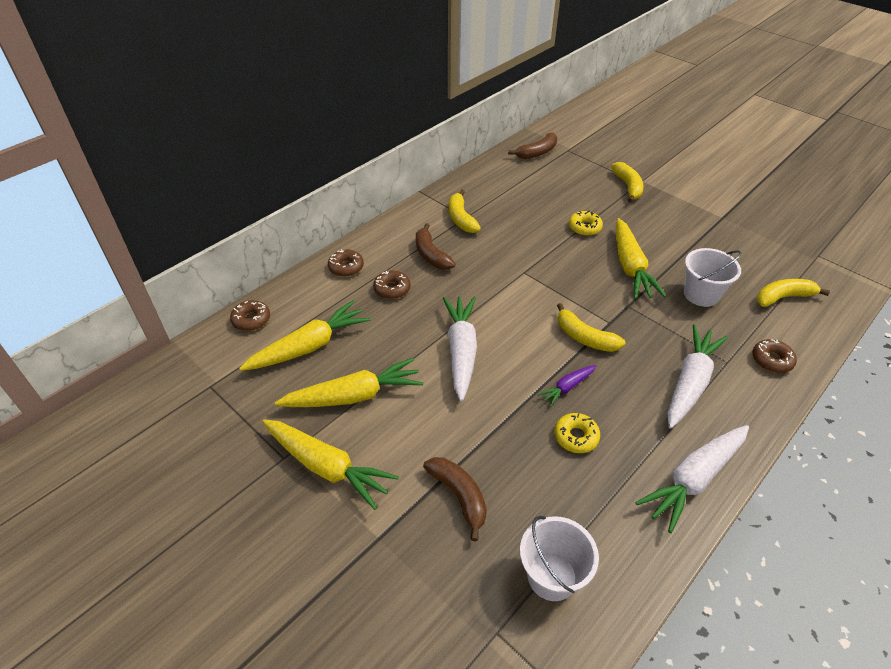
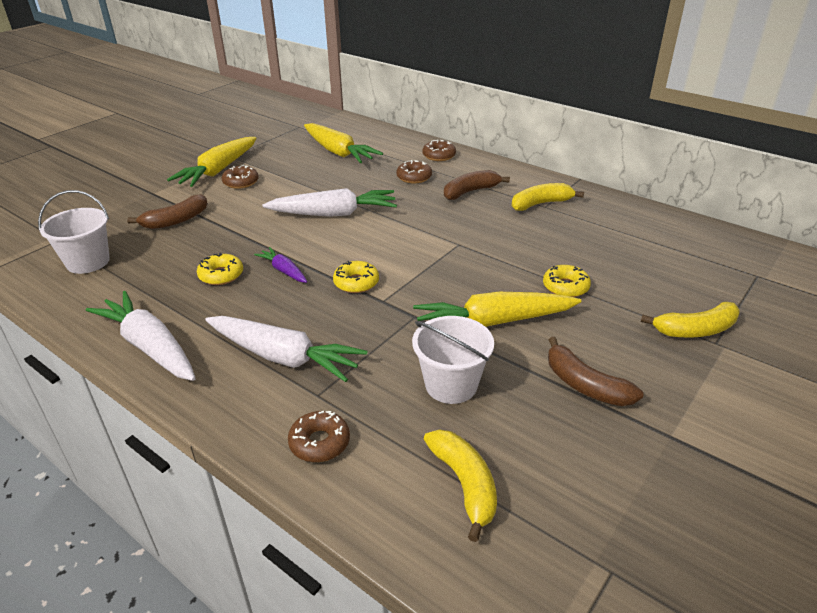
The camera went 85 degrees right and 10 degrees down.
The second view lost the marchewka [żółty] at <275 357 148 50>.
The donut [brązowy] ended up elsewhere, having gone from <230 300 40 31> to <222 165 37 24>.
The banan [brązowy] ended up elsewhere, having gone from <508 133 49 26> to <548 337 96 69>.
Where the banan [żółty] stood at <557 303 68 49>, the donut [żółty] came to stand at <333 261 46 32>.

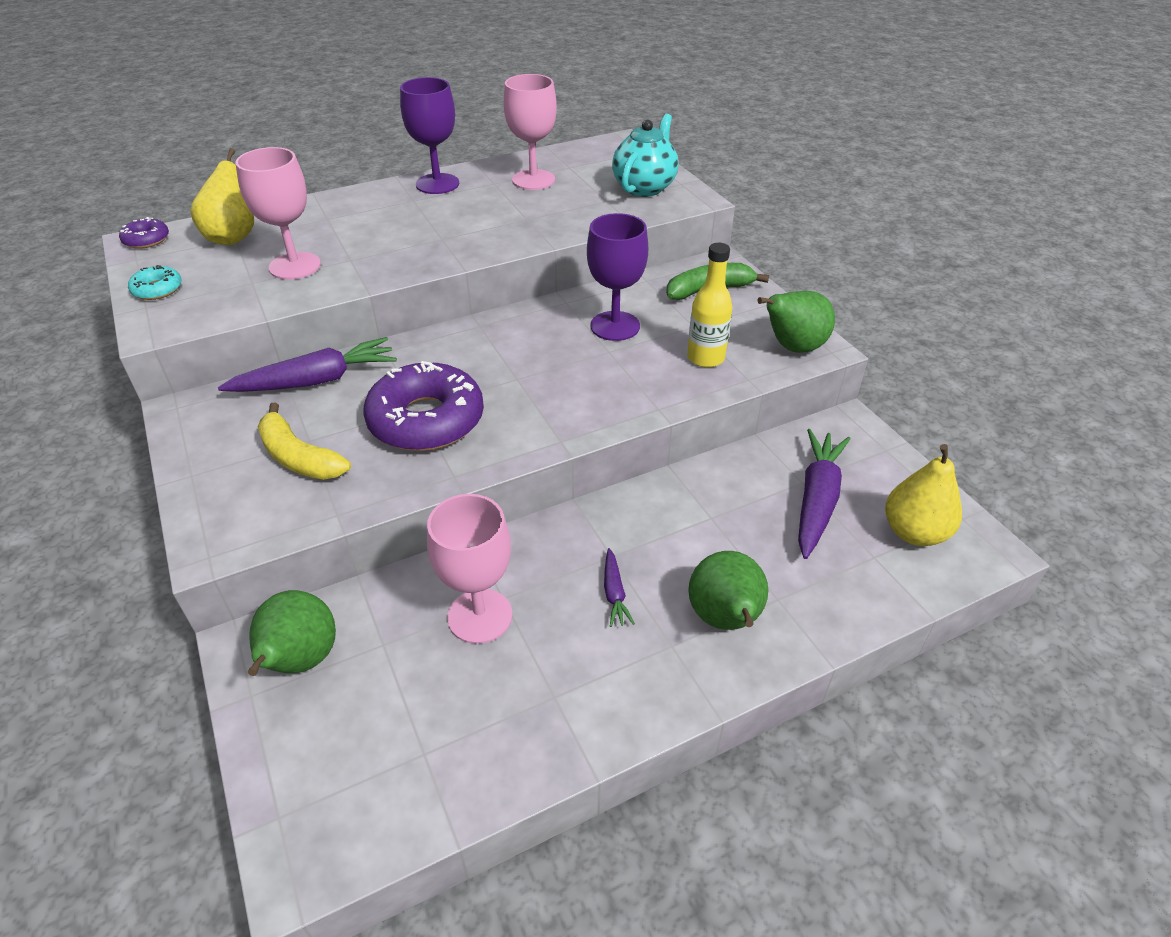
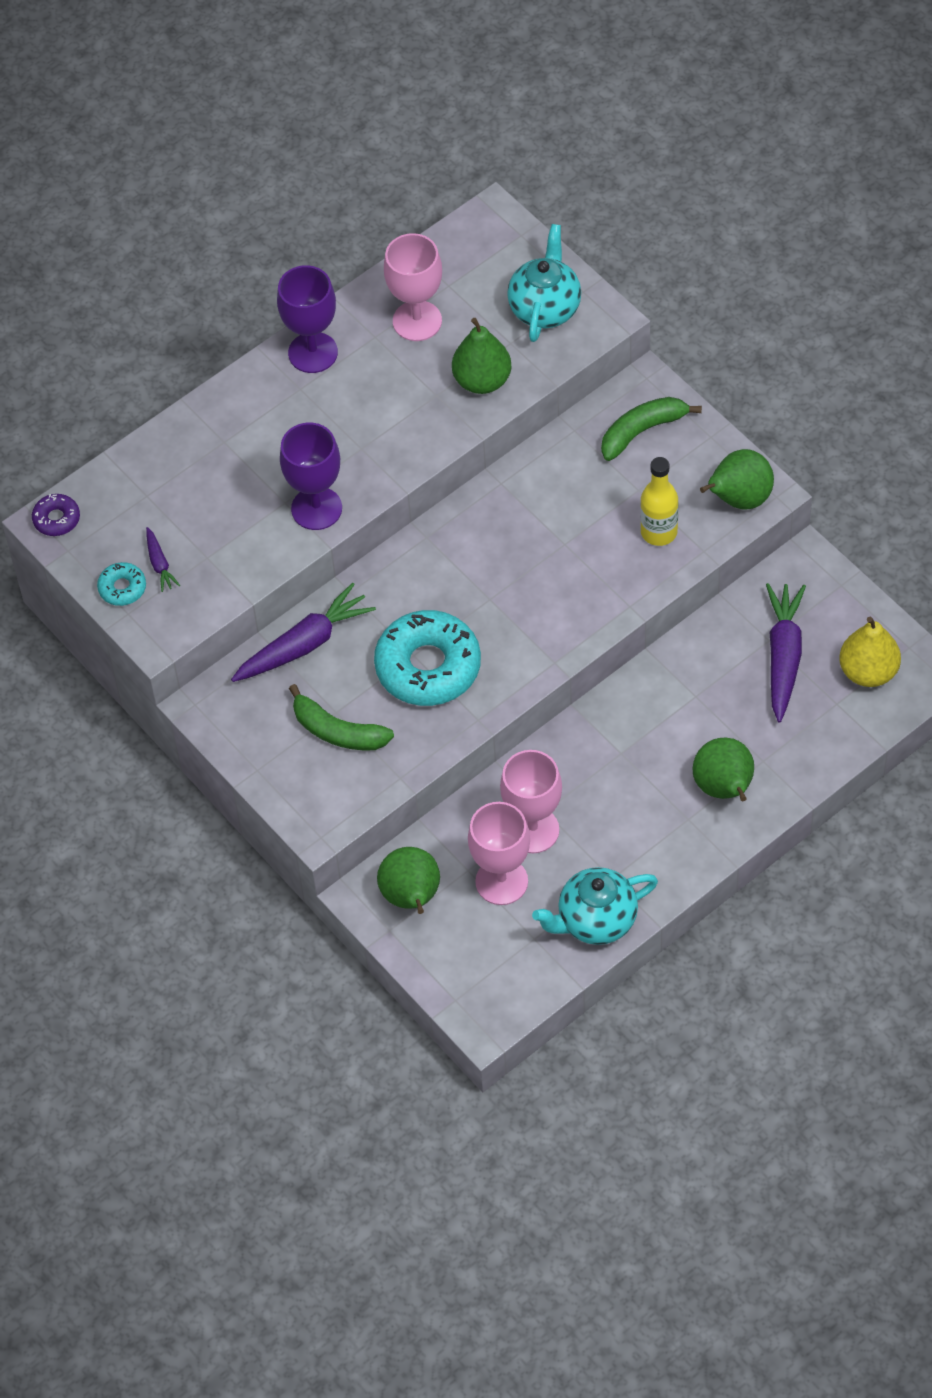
The camera went 10 degrees left and 15 degrees up.
The second view lost the gruszka [żółty] at <190 148 64 97>.
The second view gained the gruszka [zielony] at <452 318 59 76>.
The second view gained the imbryk [turkusowy] at <532 867 126 78>.
The kielich [różowy] ended up elsewhere, having gone from <236 147 85 133> to <468 802 62 103>.
The kielich [fioletowy] ended up elsewhere, having gone from <587 213 61 128> to <280 423 62 107>.
The marchewka [fioletowy] ended up elsewhere, having gone from <604 548 31 79> to <146 527 34 65>.
What was the banan [żółty] at <258 402 93 78> turned into the banan [zielony] at <289 684 105 66>.
What was the donut [fioletowy] at <363 361 121 90> turned into the donut [turkusowy] at <374 610 107 96>.

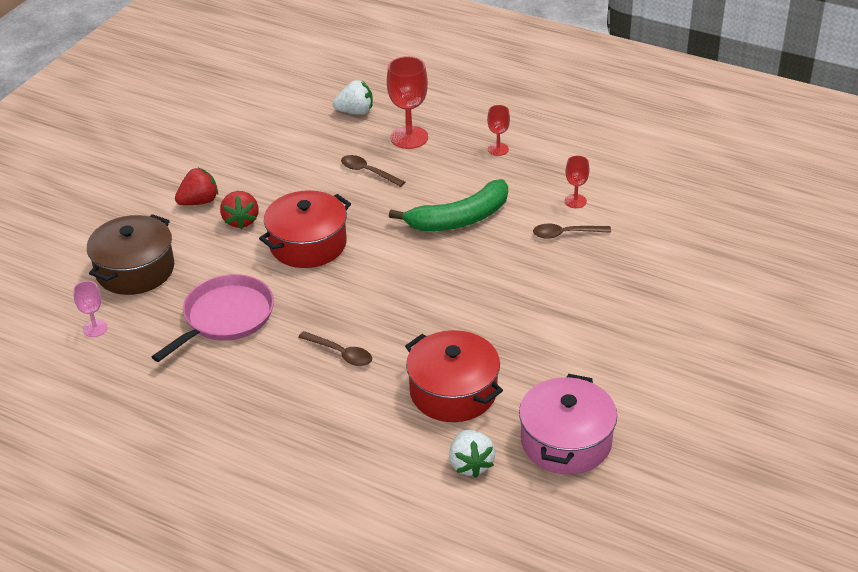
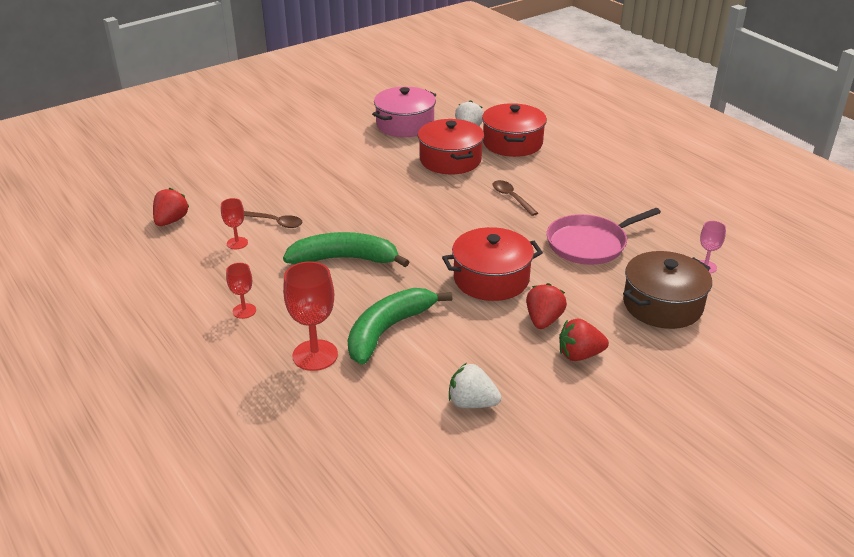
The camera went 155 degrees left and 5 degrees down.
The second view gained the truskawka [czerwony] at <153 188 36 38>.
The second view gained the garnek [czerwony] at <482 103 65 54>.
The truskawka [biały] ended up elsewhere, having gone from <333 80 40 35> to <449 363 52 45>.
Where the łyżka [brązowy] stood at <341 155 64 32>, the banan [zielony] came to stand at <347 288 105 77>.

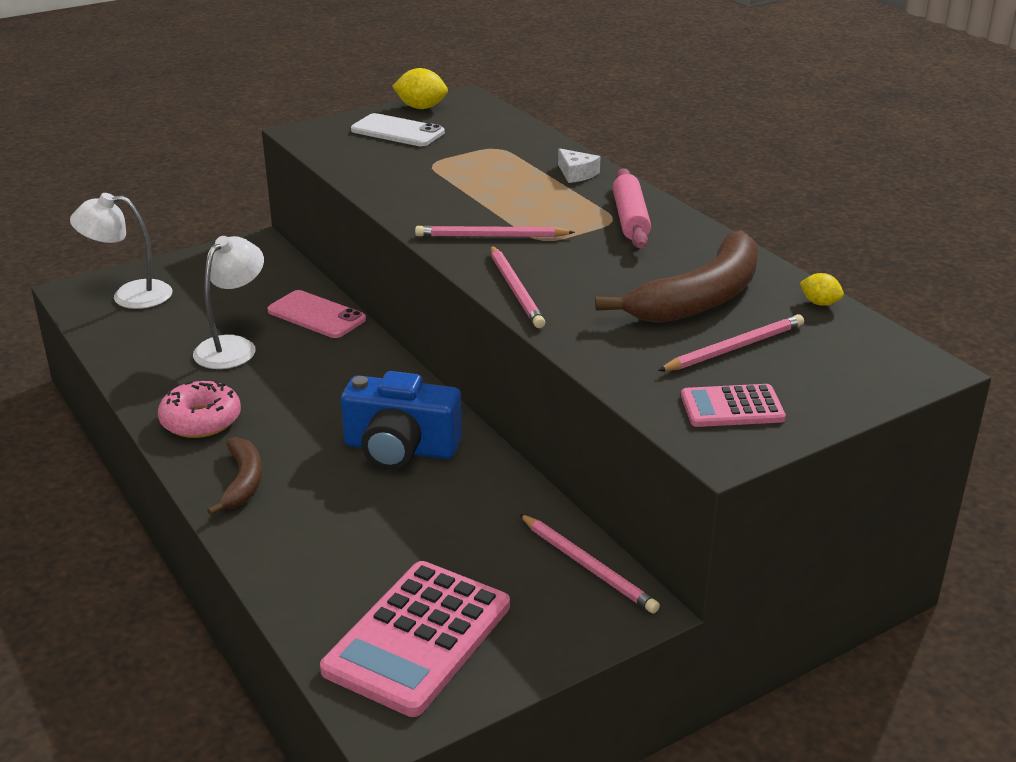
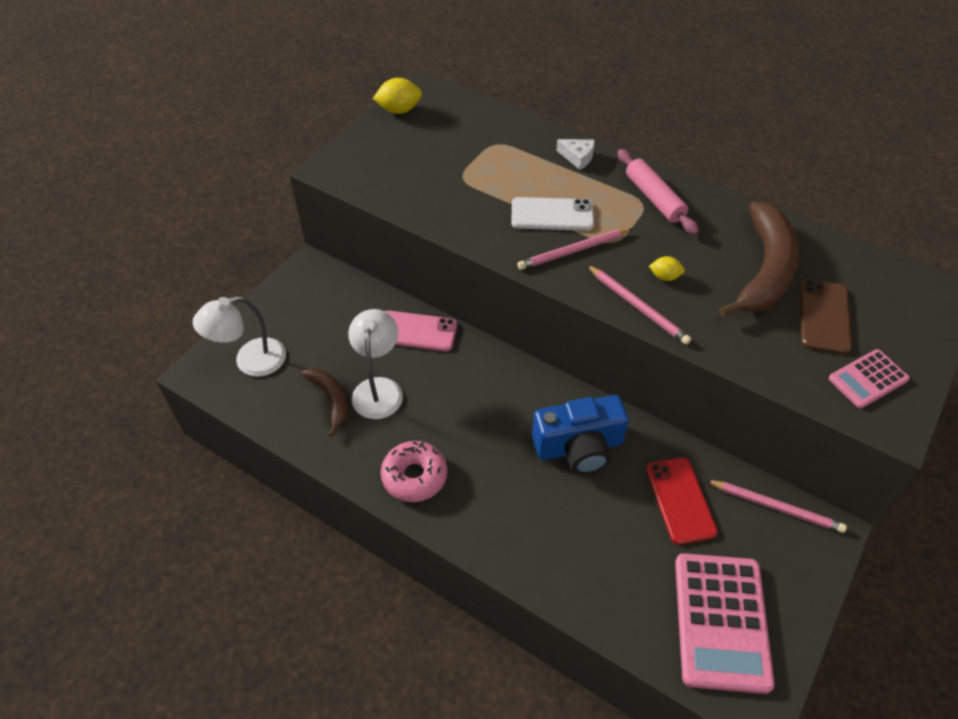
The camera went 25 degrees left and 20 degrees up.
The second view gained the telefon [czerwony] at <646 457 72 88>.
The banan [brązowy] ended up elsewhere, having gone from <207 437 55 79> to <301 368 47 69>.
The telefon [biały] ended up elsewhere, having gone from <351 113 94 33> to <511 197 83 34>.
The cytryna [żółty] ended up elsewhere, having gone from <800 273 44 33> to <649 256 36 25>.
Where the ołówek [różowy] stood at <658 314 146 57>, the telefon [brązowy] came to stand at <800 279 52 75>.

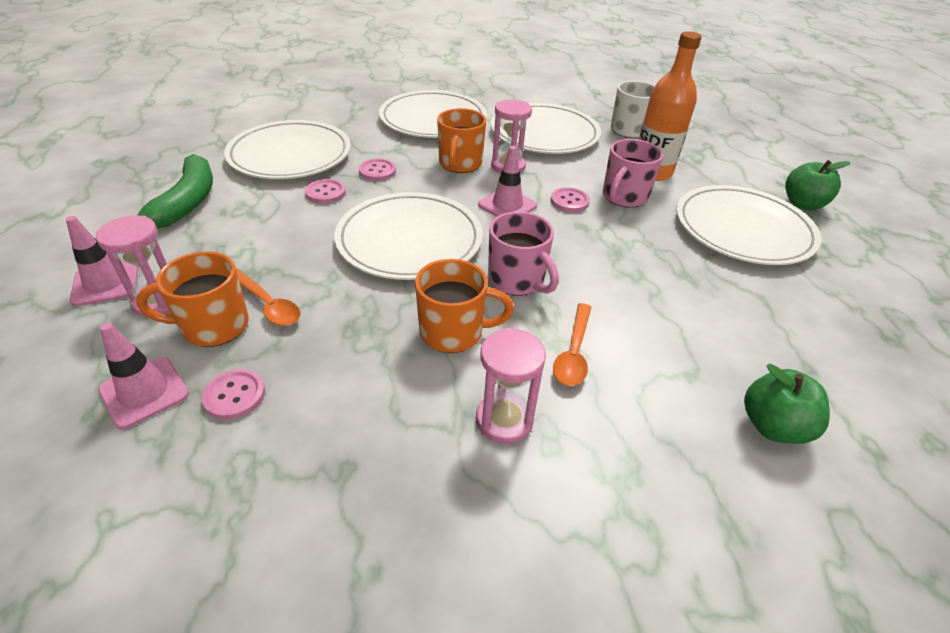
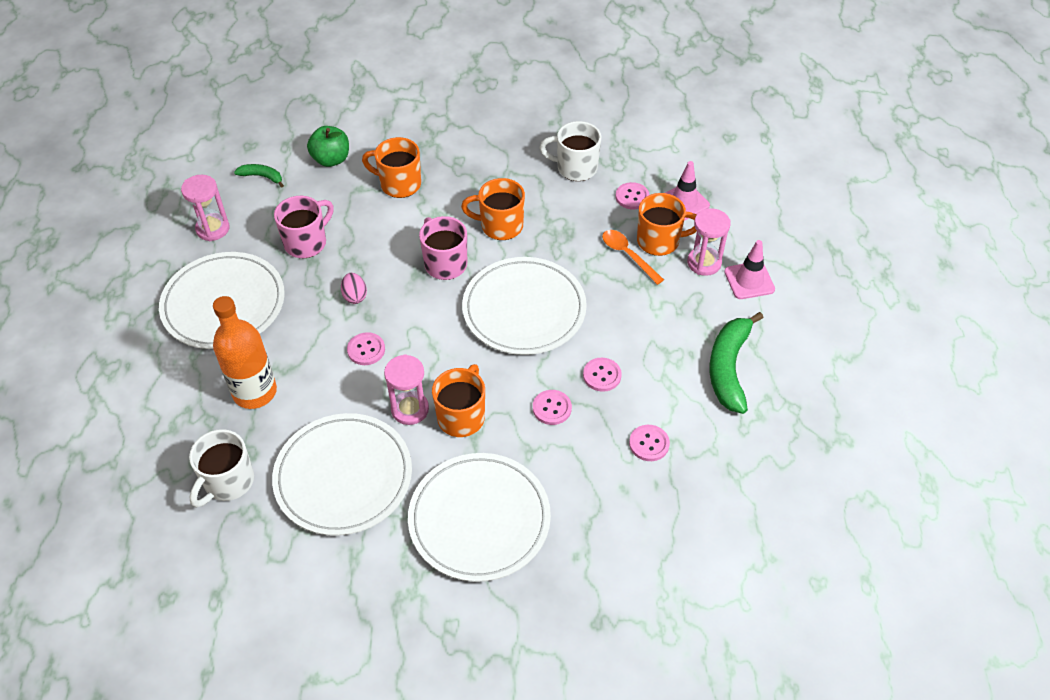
The camera went 170 degrees left and 10 degrees up.
The second view lost the pachołek [różowy] at <478 146 59 71>.
The second view lost the łyżka [pomarańczowy] at <553 303 39 83>.
The second view lost the jabłko [zielony] at <785 160 66 50>.
The second view gained the banan [zielony] at <234 164 50 24>.
The second view gained the jajko [różowy] at <341 273 26 31>.
The second view gained the kubek [pomarańczowy] at <362 137 59 61>.
The second view gained the kubek [biały] at <539 121 62 60>.
The klepsydra [różowy] ended up elsewhere, having gone from <476 328 70 116> to <181 175 49 66>.
The kubek [różowy] ended up elsewhere, having gone from <603 139 60 69> to <274 196 60 62>.
Where the talerz [biały] stood at <224 120 127 59>, the guzik [różowy] came to stand at <629 425 41 36>.

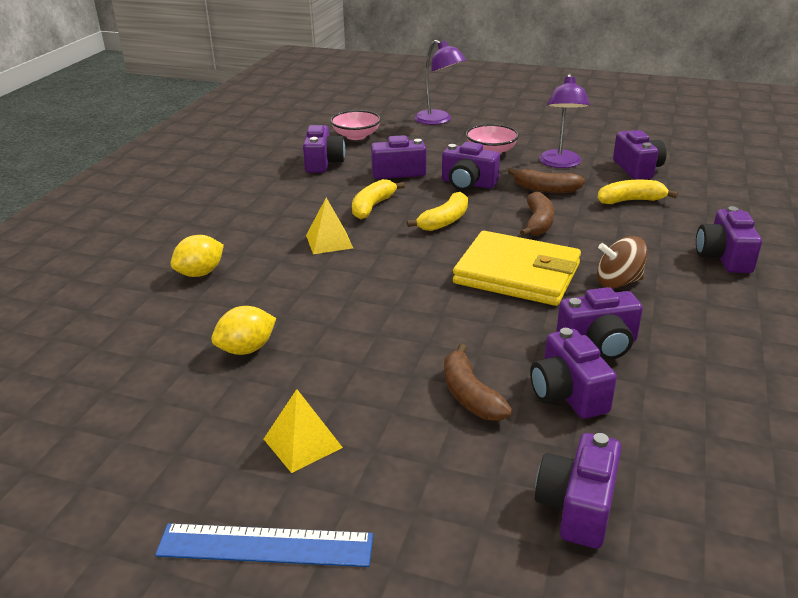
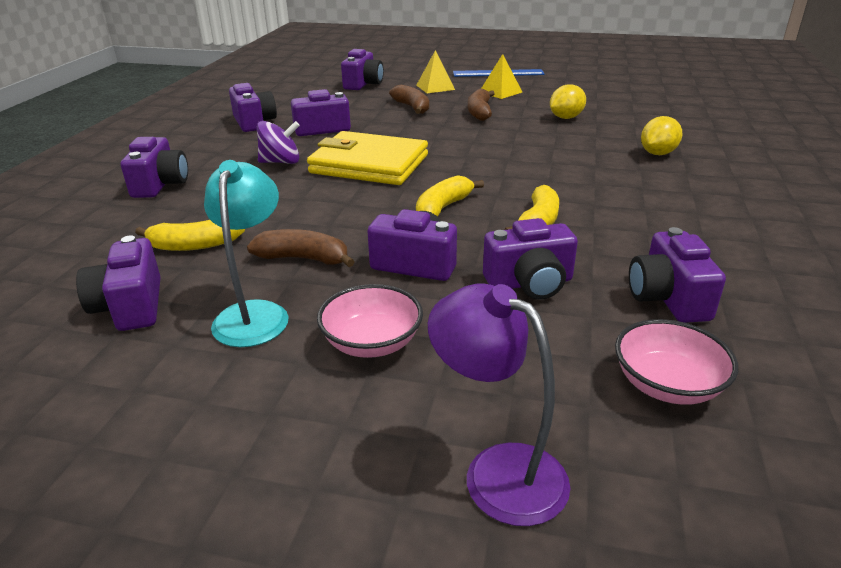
The camera went 175 degrees right and 0 degrees up.
The piramida [żółty] ended up elsewhere, having gone from <306 198 47 56> to <417 50 38 43>.
The banan [brązowy] ended up elsewhere, having gone from <520 192 34 45> to <468 88 27 33>.
The aparat fotograficzny [fioletowy] ended up elsewhere, having gone from <530 328 87 91> to <229 83 48 49>.
What was the lampka [fioletowy] at <539 74 51 94> turned into the lampka [turkusowy] at <204 160 85 187>.
What was the bączek [brązowy] at <597 236 50 52> turned into the bączek [fioletowy] at <257 121 43 43>.

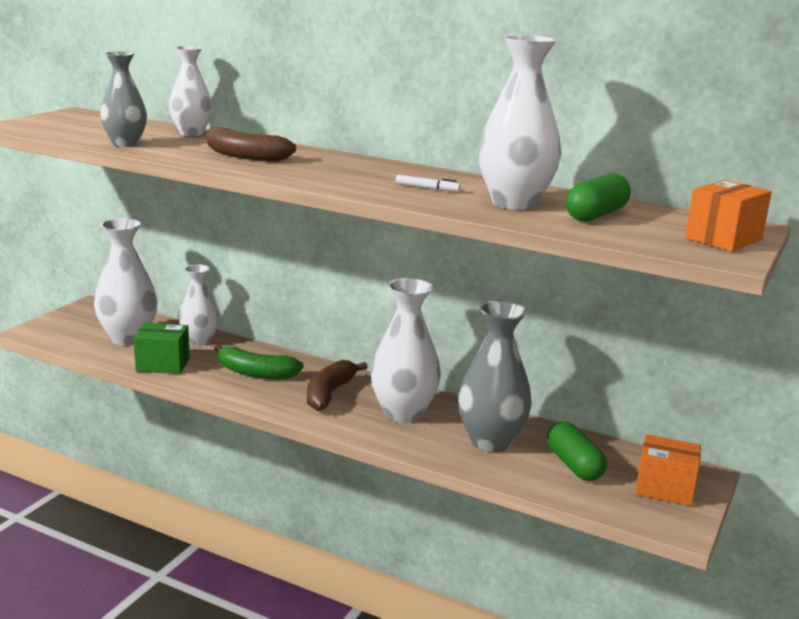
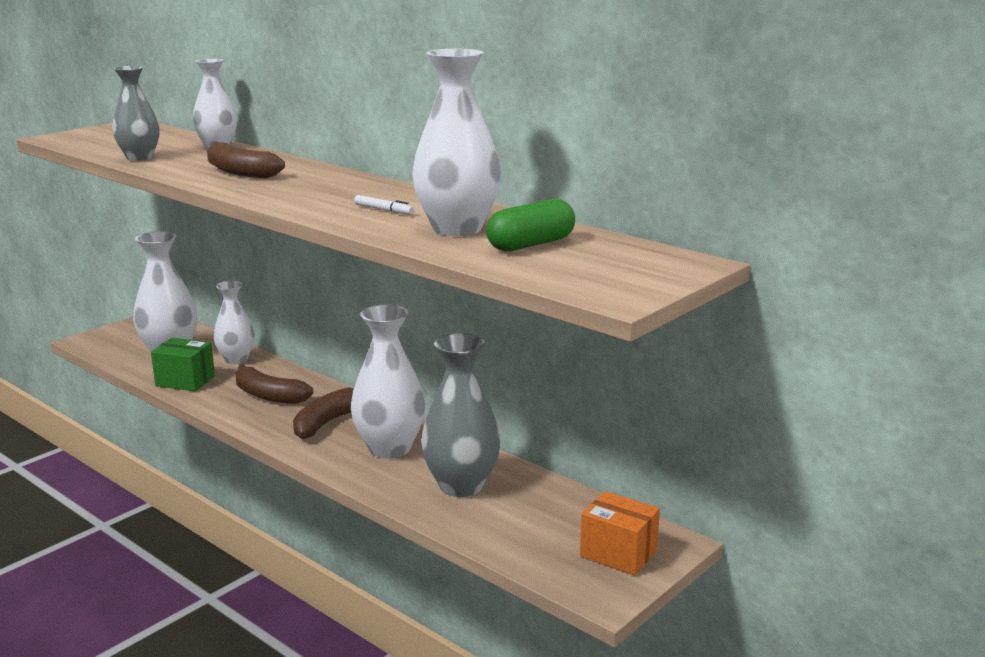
The camera went 15 degrees right and 0 degrees up.
The second view lost the kapsułka [zielony] at <547 422 60 59>.
The second view lost the pudełko [pomarańczowy] at <685 180 87 72>.
What was the banan [zielony] at <214 345 90 34> turned into the banan [brązowy] at <235 364 78 40>.

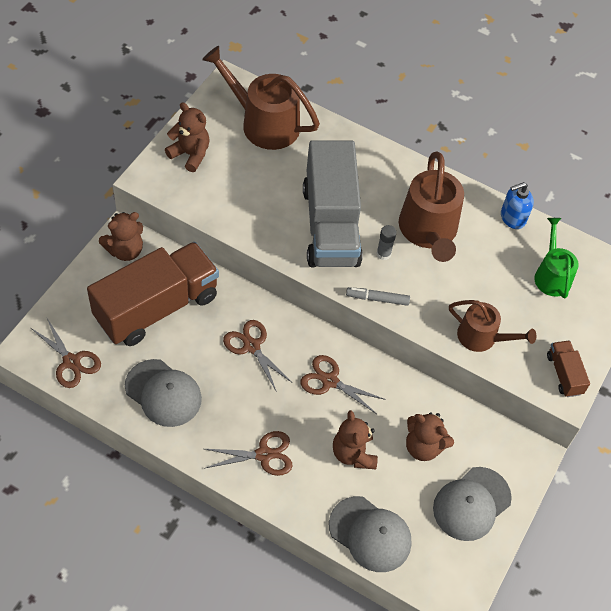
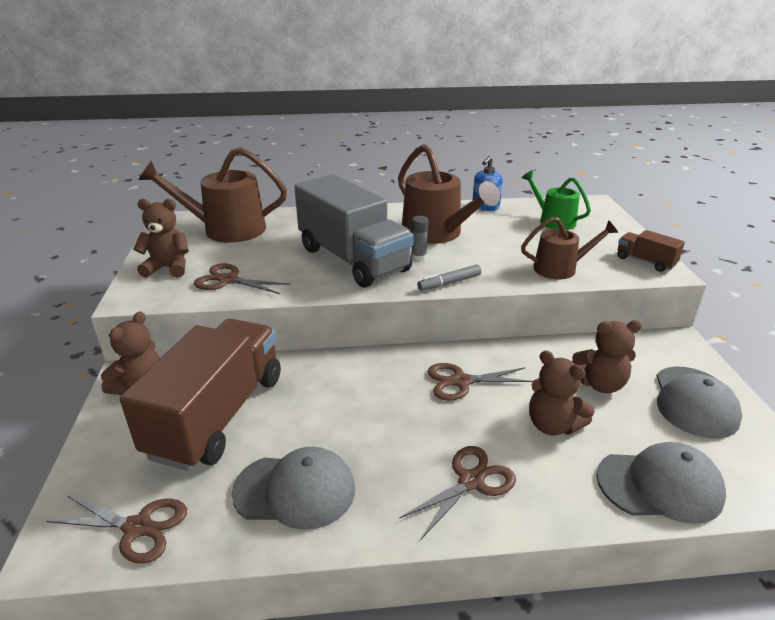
The camera went 30 degrees left and 25 degrees down.
The nożyczki [brązowy] ended up elsewhere, having gone from <223 320 68 72> to <194 263 96 31>.

